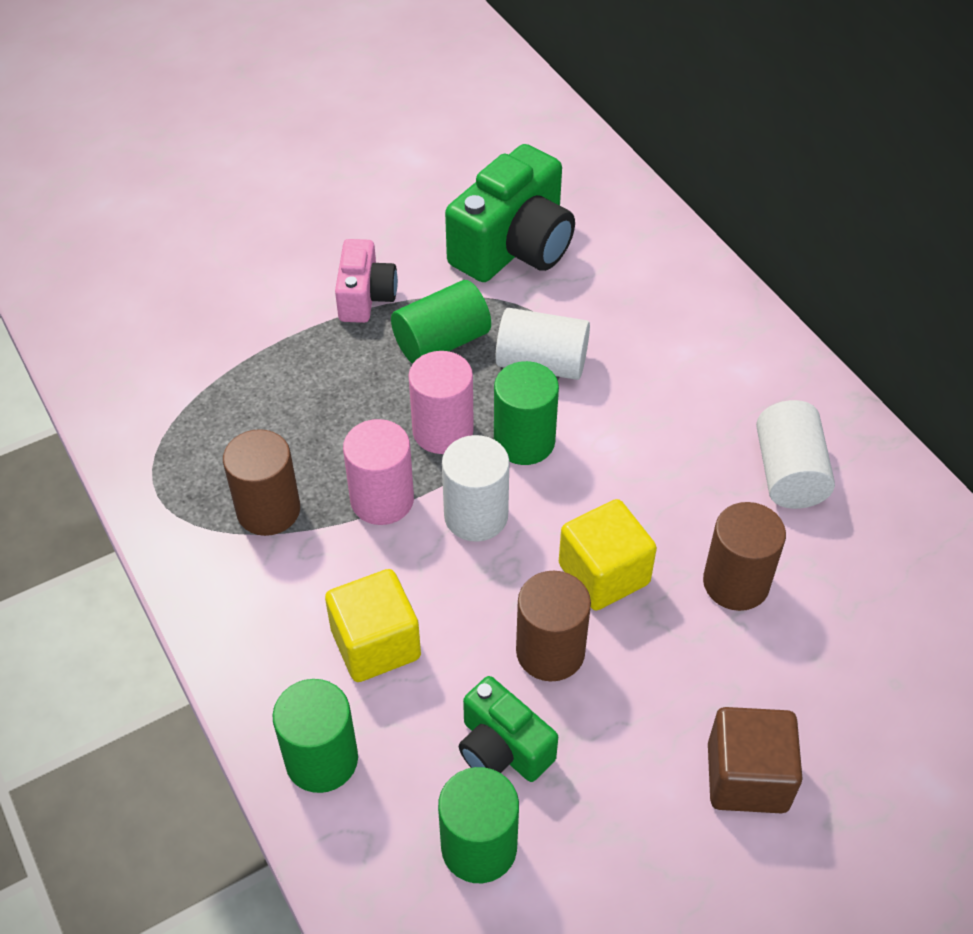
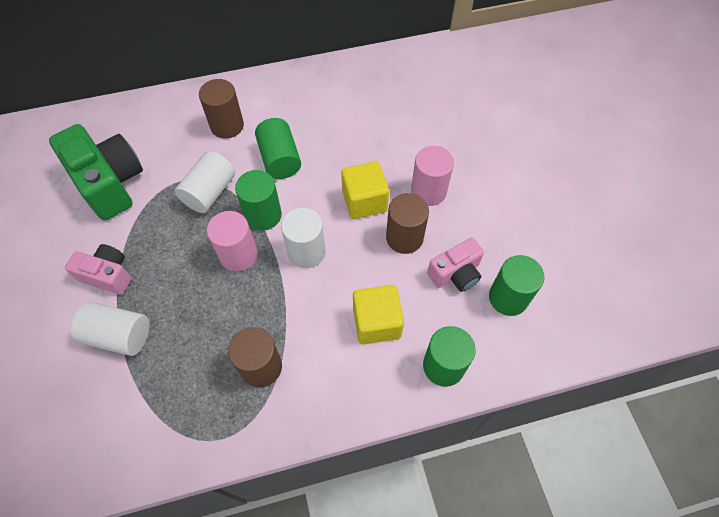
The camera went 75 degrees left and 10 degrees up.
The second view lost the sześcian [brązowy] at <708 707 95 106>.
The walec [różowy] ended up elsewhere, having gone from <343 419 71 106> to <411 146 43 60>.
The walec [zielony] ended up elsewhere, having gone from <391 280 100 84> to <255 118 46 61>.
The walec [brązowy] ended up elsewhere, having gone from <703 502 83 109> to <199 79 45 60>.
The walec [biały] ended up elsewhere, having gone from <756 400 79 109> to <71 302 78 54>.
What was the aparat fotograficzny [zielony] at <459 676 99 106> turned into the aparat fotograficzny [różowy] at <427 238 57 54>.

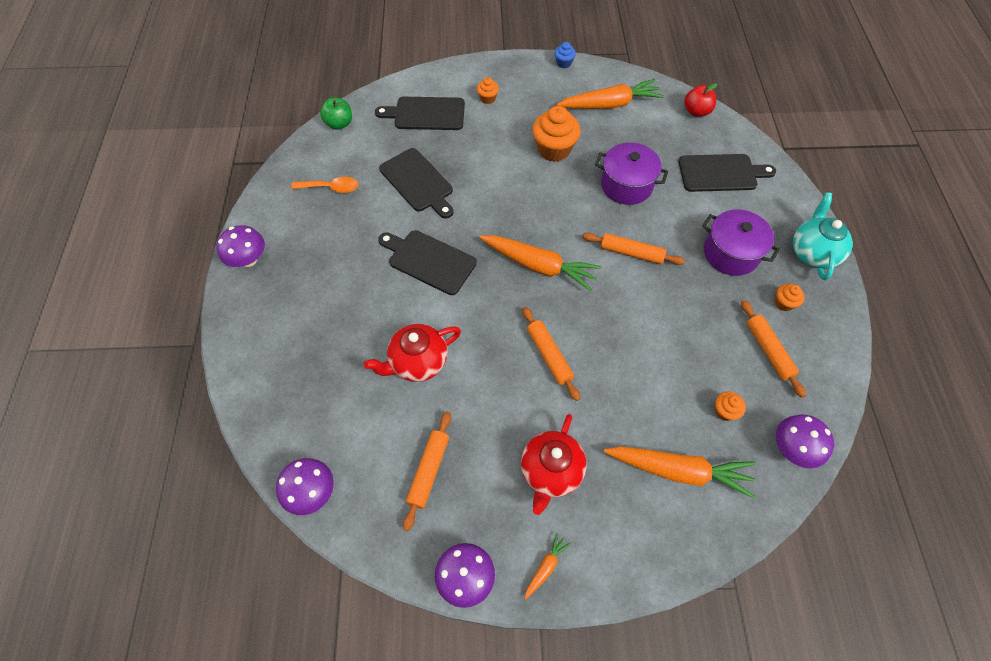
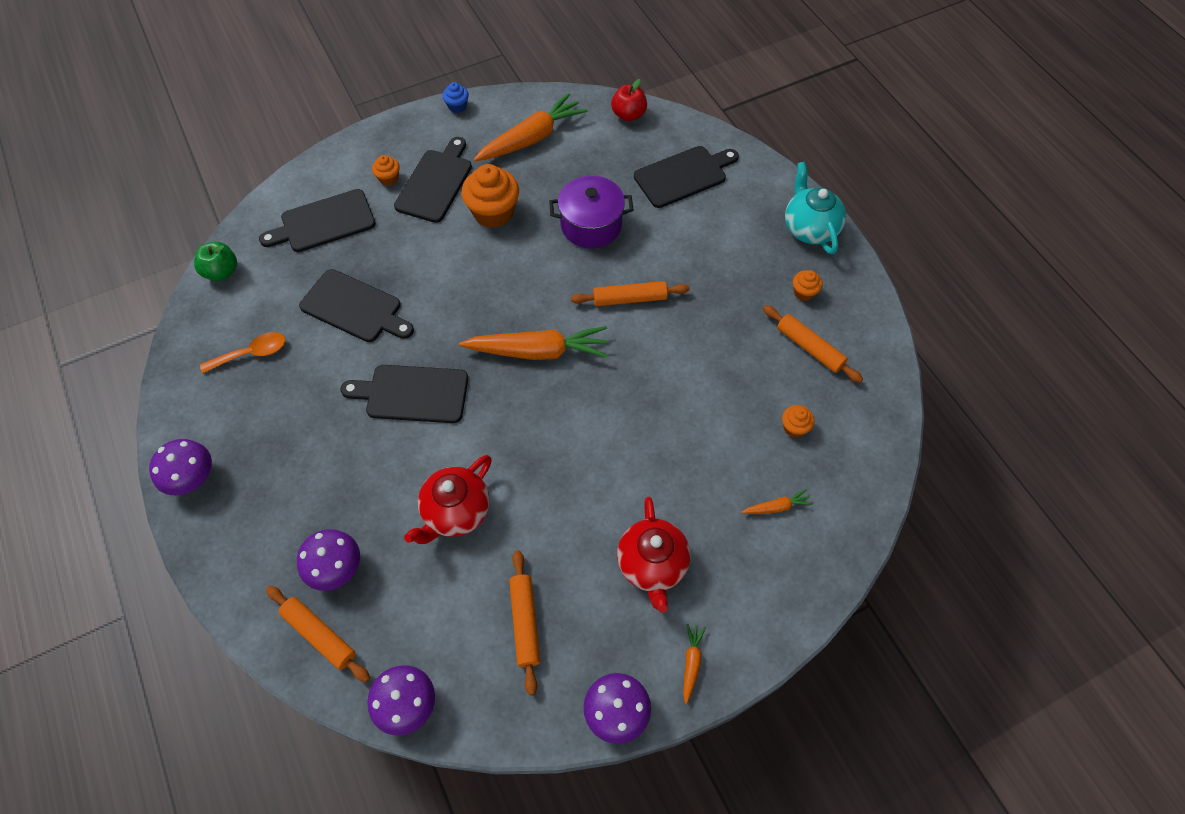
The camera went 25 degrees left and 0 degrees up.
The second view lost the garnek [fioletowy] at <702 209 78 67>.
The second view gained the deska do krojenia [czarny] at <394 137 78 86>.
The wałek do ciasta [pomarańczowy] ended up elsewhere, having gone from <522 307 58 94> to <266 586 104 96>.
The grzyb [fioletowy] ended up elsewhere, having gone from <776 415 58 53> to <297 529 63 62>.
The size of the marchewka [pomarańczowy] at <604 446 151 53> changed by a factor of 0.44.

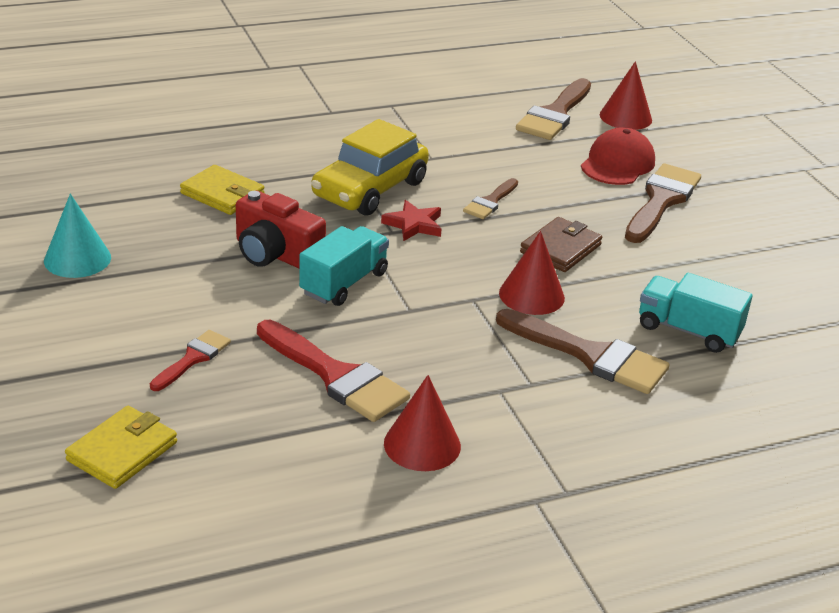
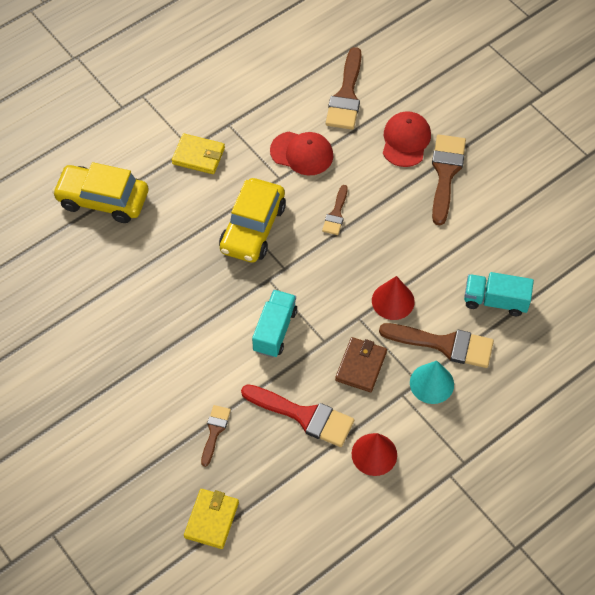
The camera went 15 degrees left and 25 degrees up.
The second view lost the aparat fotograficzny [czerwony] at <236 190 90 78>.
The second view lost the gwiazda [czerwony] at <381 200 60 41>.
The second view lost the stożek [czerwony] at <600 61 52 69>.
The second view gained the samochód [żółty] at <52 162 96 61>.
The second view gained the czapka [czerwony] at <270 132 63 43>.
The stożek [turkusowy] ended up elsewhere, having gone from <44 194 67 84> to <410 361 44 43>.
The portfel [żółty] ended up elsewhere, having gone from <180 165 84 50> to <172 133 53 41>.
The portfel [brązowy] ended up elsewhere, having gone from <520 217 83 55> to <335 337 52 55>.
What was the pędzel [czerwony] at <150 330 81 61> turned into the pędzel [brązowy] at <201 405 30 62>.

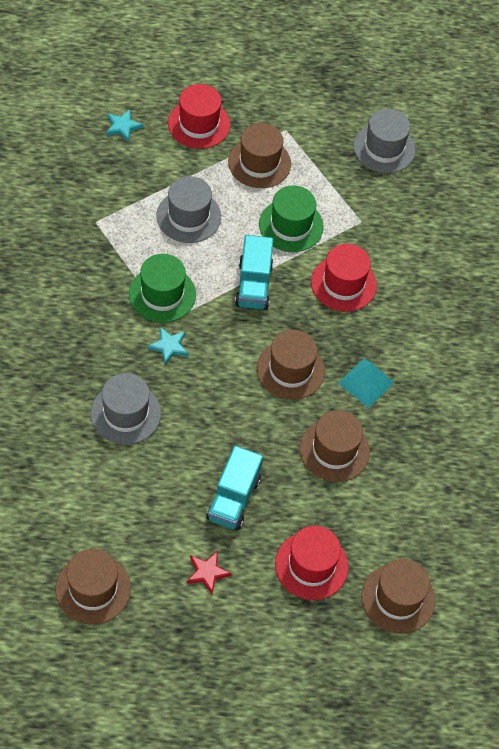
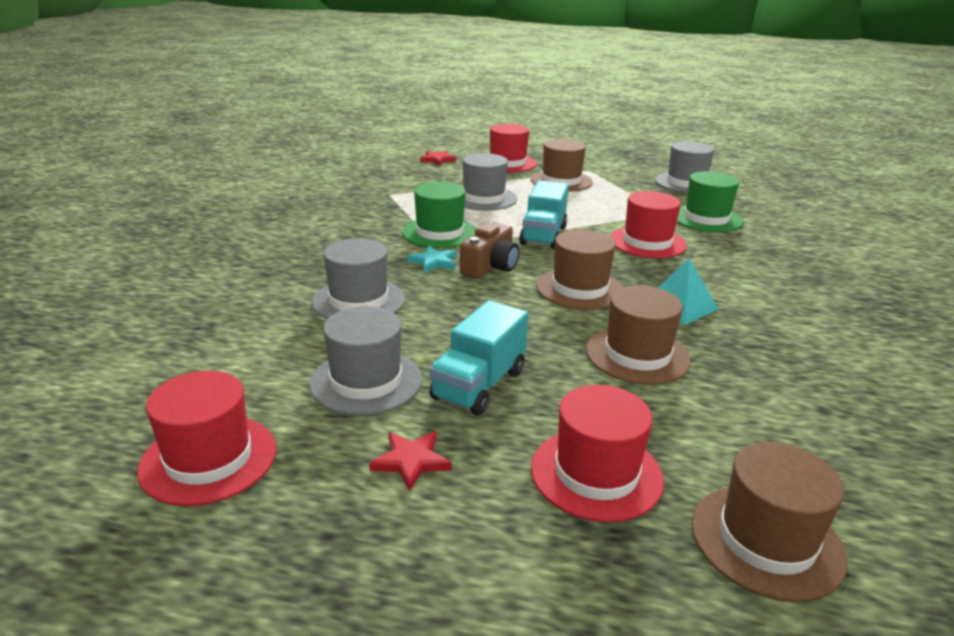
The camera went 15 degrees right and 30 degrees down.
The second view gained the kapelusz [szary] at <309 306 113 109>.
The second view gained the aparat fotograficzny [brązowy] at <460 222 59 57>.
The kapelusz [zielony] ended up elsewhere, having gone from <259 186 65 66> to <677 171 66 61>.
What was the kapelusz [brązowy] at <56 549 75 75> turned into the kapelusz [czerwony] at <137 371 139 135>.
What was the gwiazda [turkusowy] at <106 109 38 33> turned into the gwiazda [czerwony] at <421 150 35 16>.

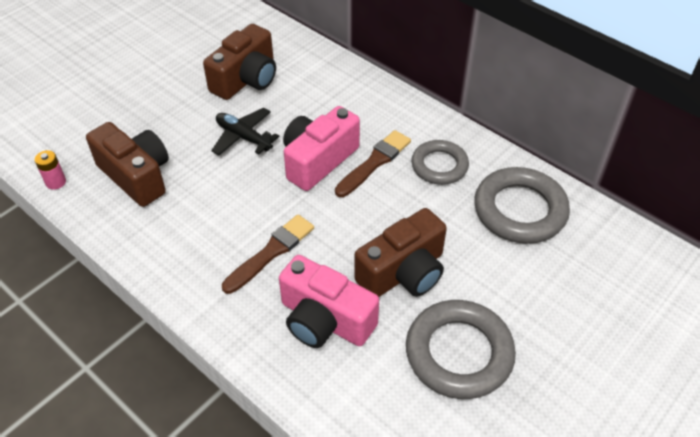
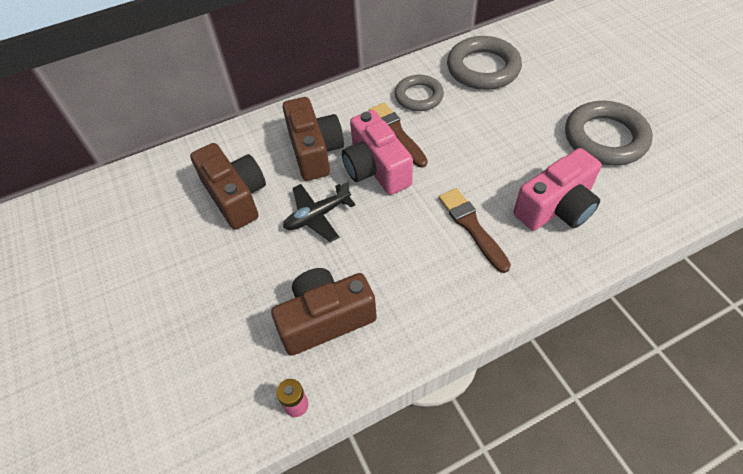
The camera went 65 degrees left and 5 degrees up.
The aparat fotograficzny [brązowy] ended up elsewhere, having gone from <354 208 93 89> to <283 97 61 84>.

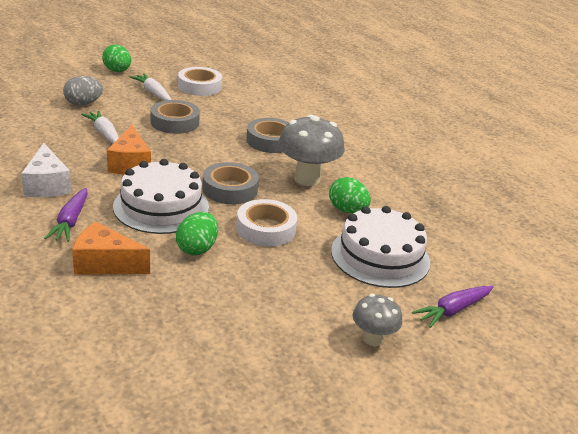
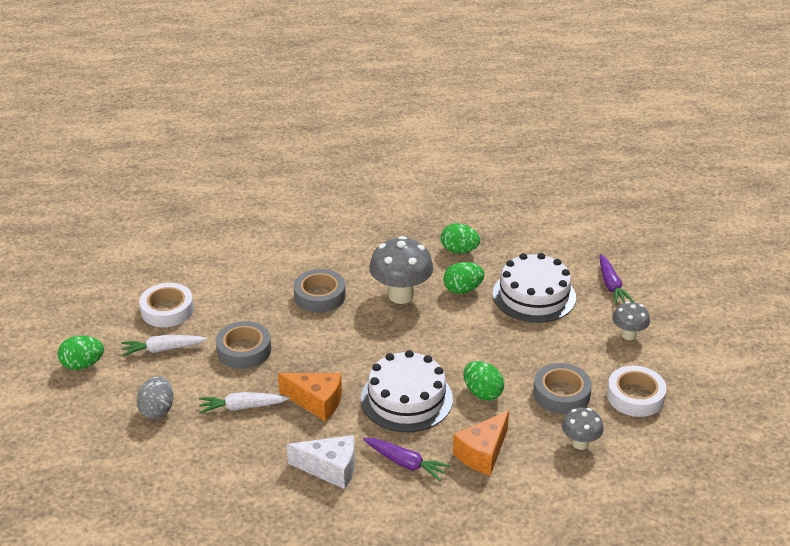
The camera went 60 degrees left and 5 degrees up.
The second view gained the jajko [zielony] at <441 223 39 31>.
The second view gained the grzyb [szary] at <562 407 41 43>.
The taśma klejąca [szary] ended up elsewhere, having gone from <202 162 57 42> to <533 363 59 51>.
The taśma klejąca [biały] ended up elsewhere, having gone from <236 199 61 48> to <607 366 60 51>.

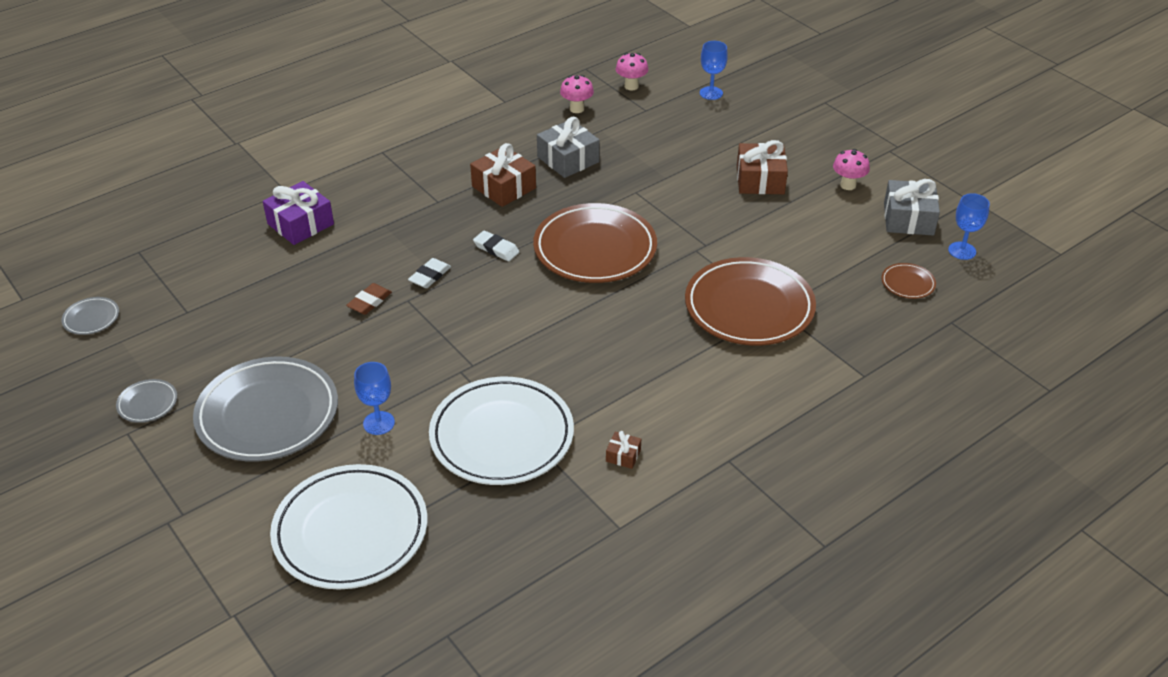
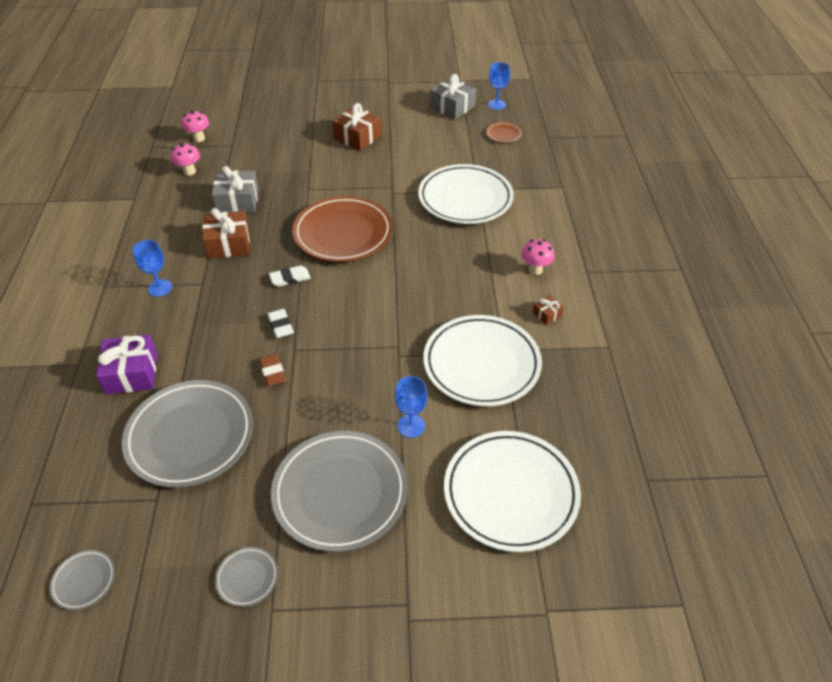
The camera went 55 degrees left and 5 degrees up.
The second view gained the talerz [szary] at <122 380 131 108>.
The kielich [niebieski] ended up elsewhere, having gone from <700 41 28 59> to <133 240 39 57>.
The grzyb [różowy] ended up elsewhere, having gone from <833 149 37 41> to <522 239 33 36>.
What was the talerz [brązowy] at <685 257 131 89> turned into the talerz [biały] at <418 164 96 60>.

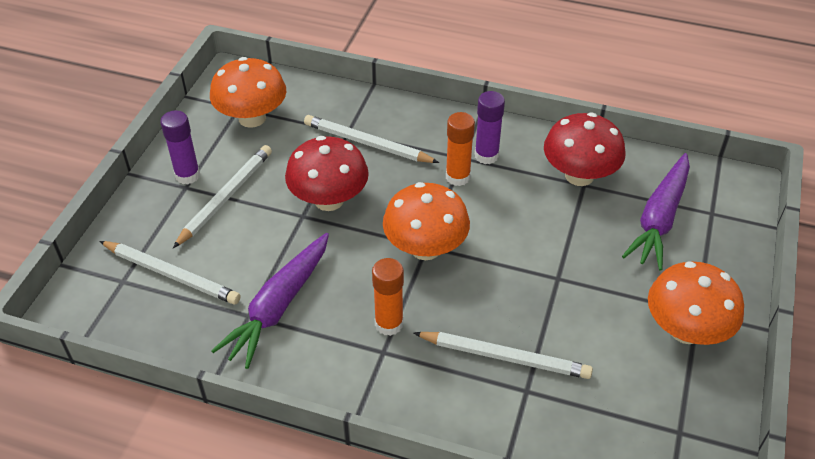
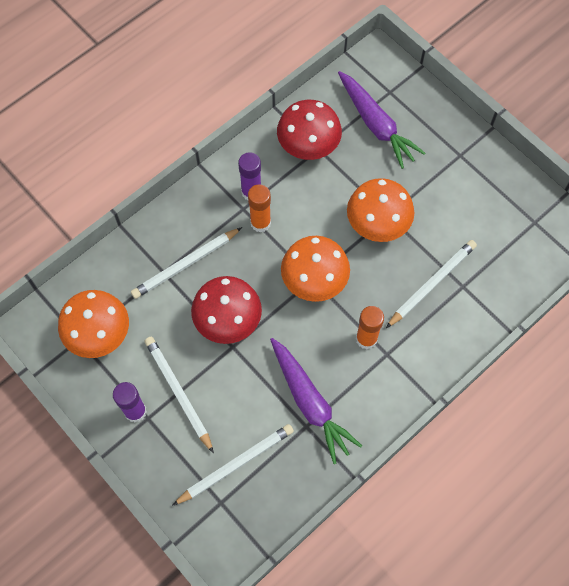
The camera went 60 degrees left and 20 degrees up.
The grzyb [pomarańczowy] ended up elsewhere, having gone from <648 261 96 84> to <347 178 67 64>.

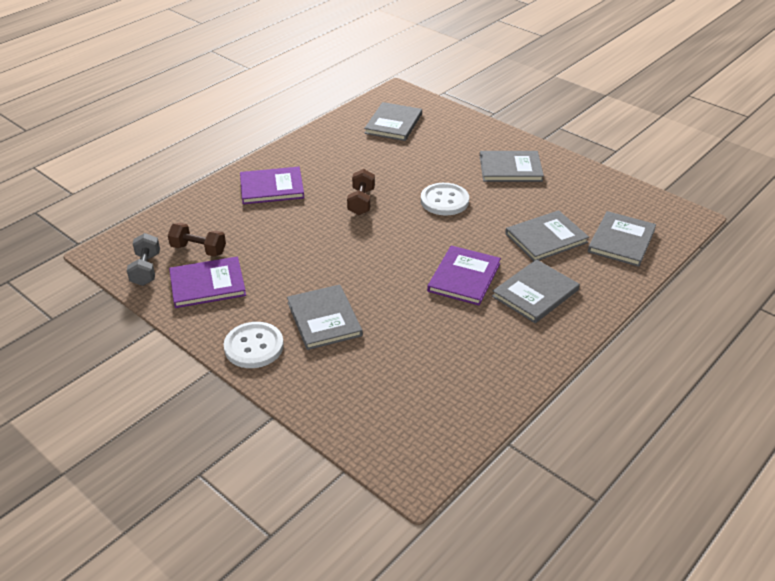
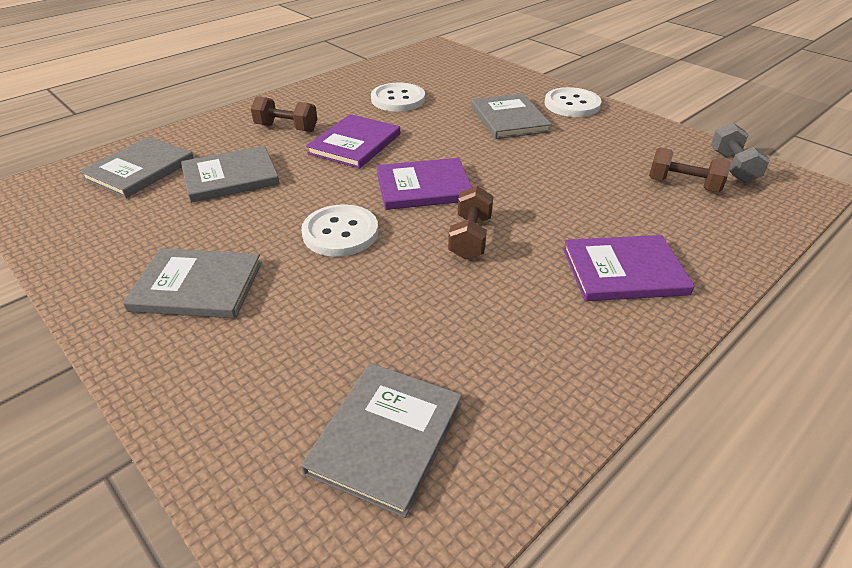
The camera went 175 degrees left and 0 degrees up.
The second view gained the guzik [biały] at <371 83 54 29>.
The książka [fioletowy] ended up elsewhere, having gone from <169 256 77 52> to <376 158 96 52>.
Where the książka [szary] stood at <492 259 88 64>, the hantel [brązowy] came to stand at <251 96 66 36>.

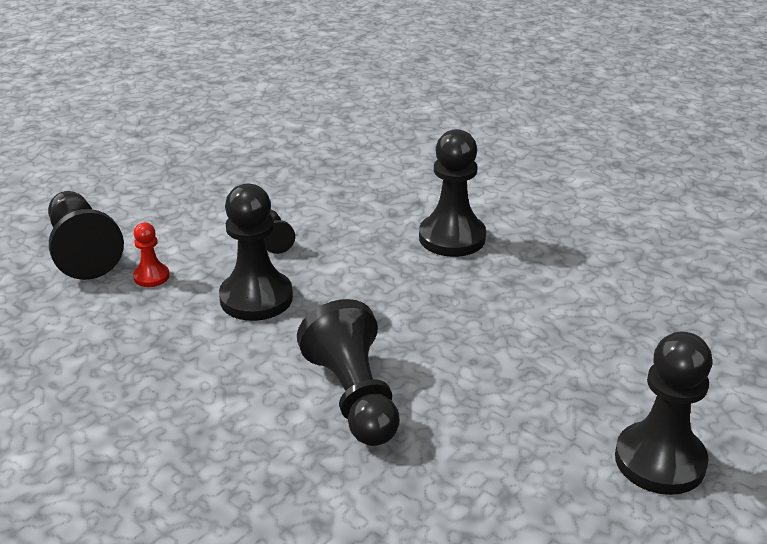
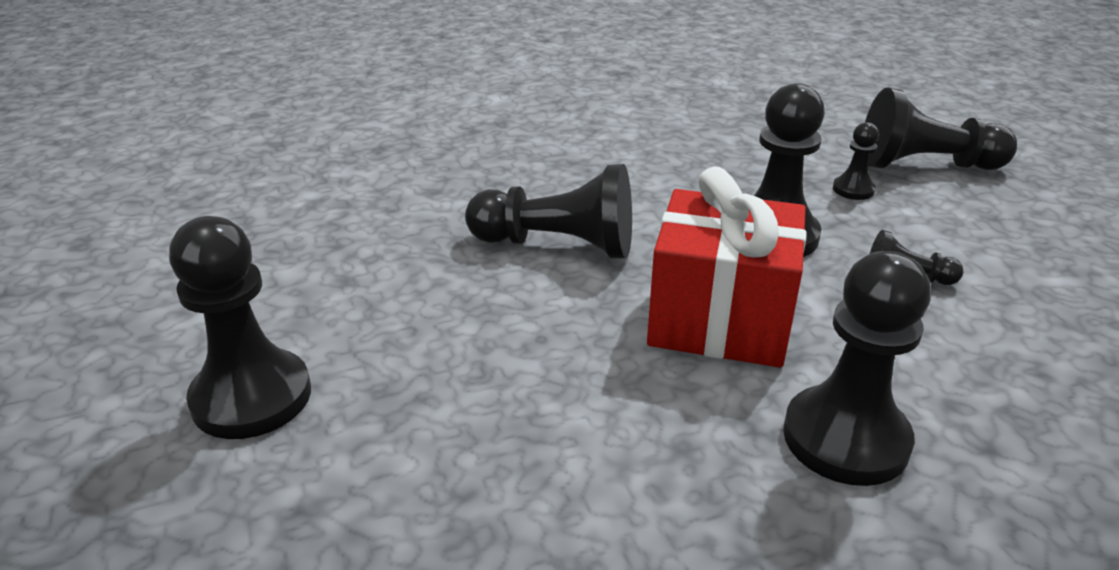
The camera went 120 degrees right and 0 degrees up.
The second view gained the prezent [czerwony] at <647 167 160 201>.
What was the pionek [czerwony] at <133 223 36 64> turned into the pionek [czarny] at <833 122 46 78>.

